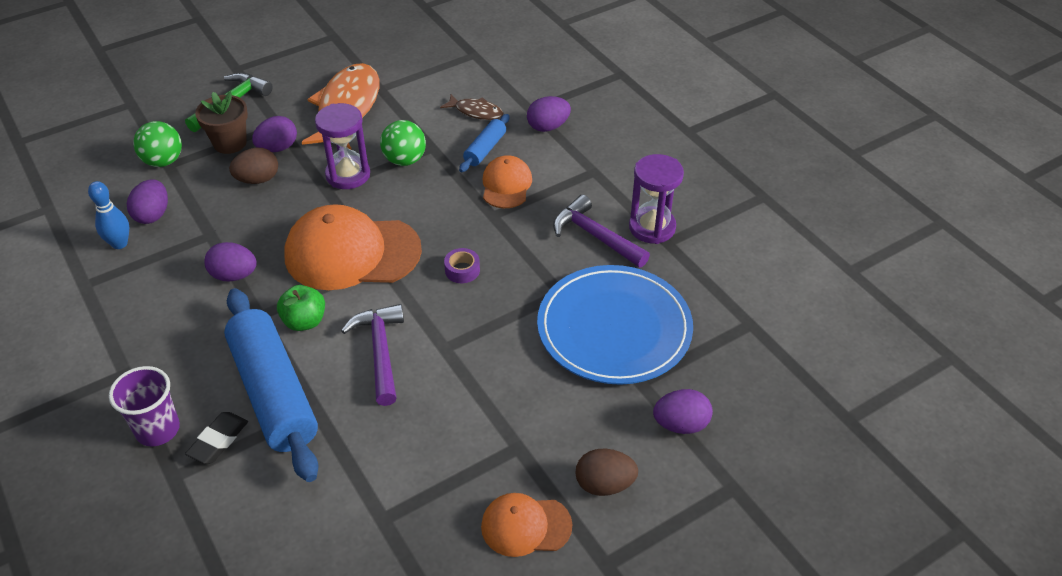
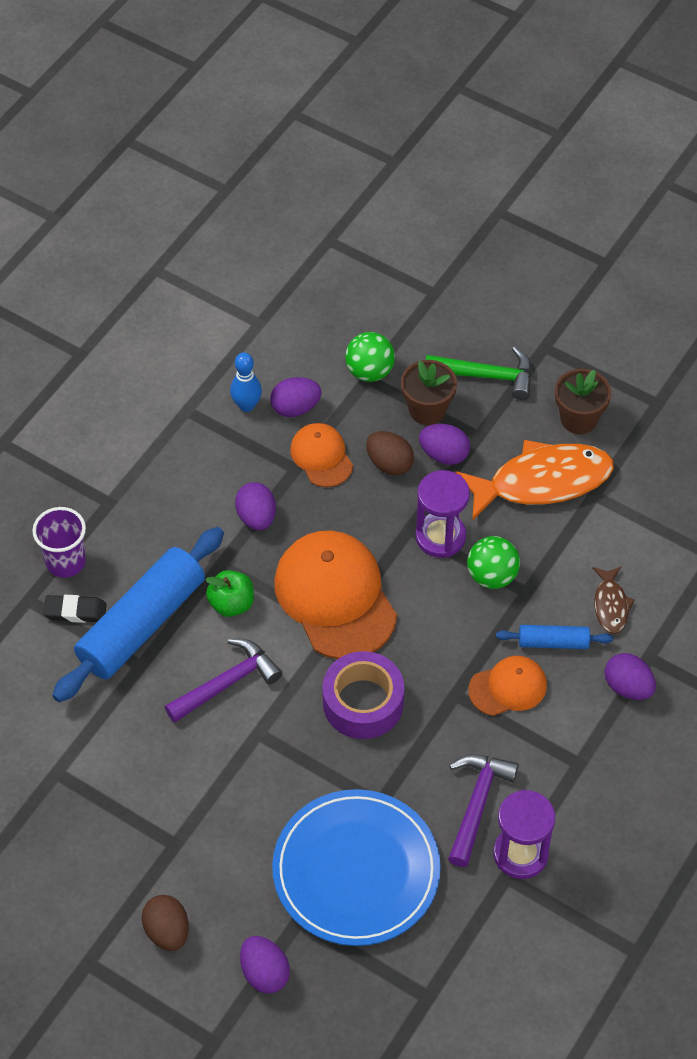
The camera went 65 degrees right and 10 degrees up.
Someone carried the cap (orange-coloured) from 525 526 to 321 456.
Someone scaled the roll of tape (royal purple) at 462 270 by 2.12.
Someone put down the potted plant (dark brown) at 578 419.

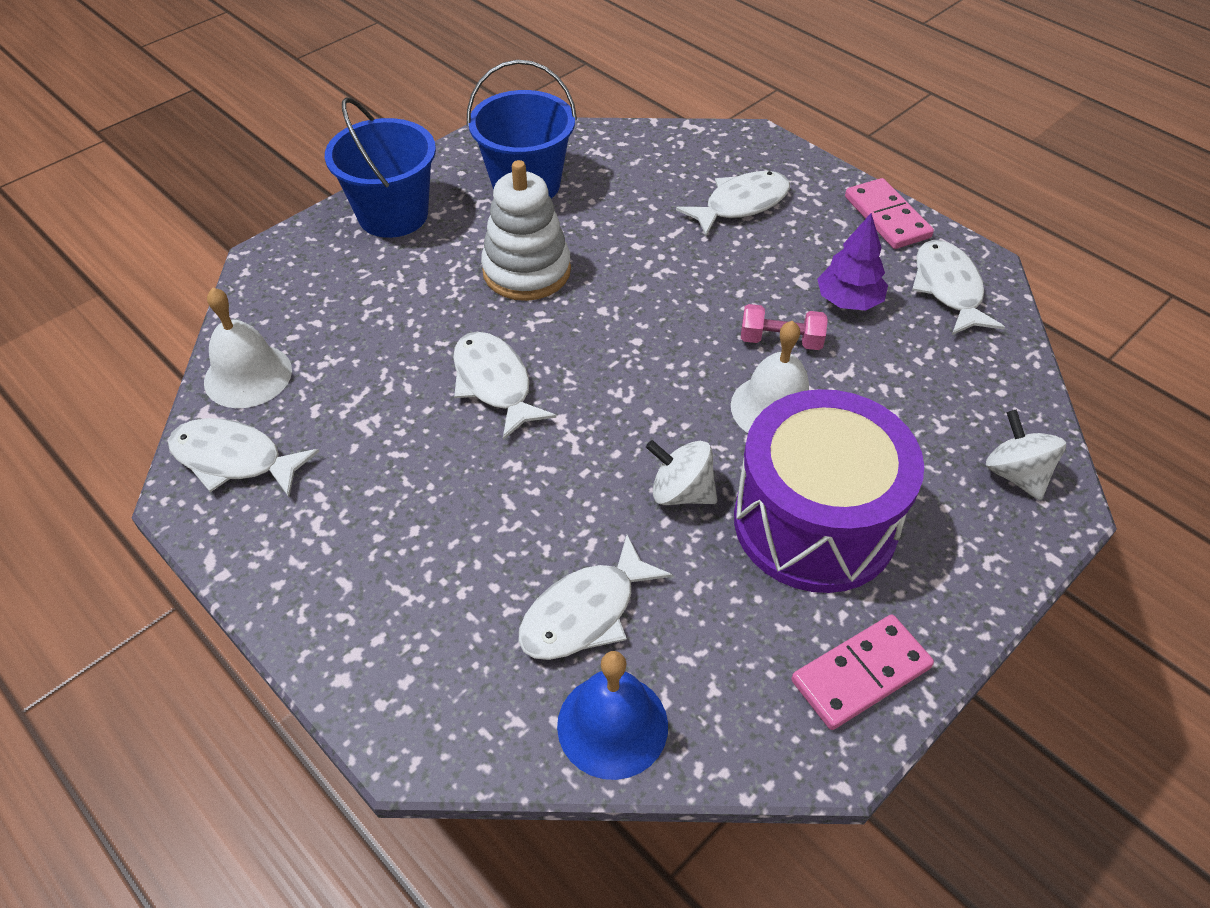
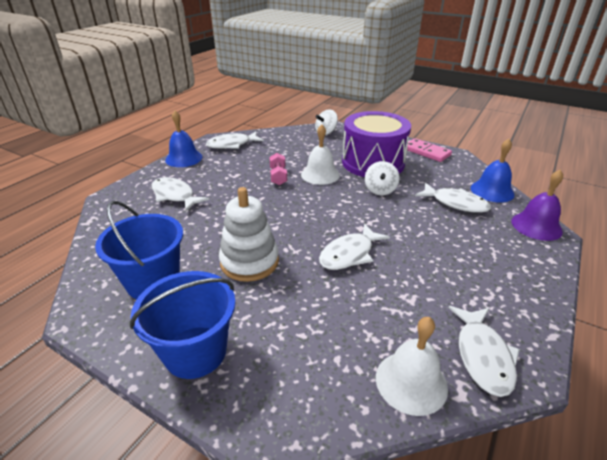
The camera went 105 degrees left and 15 degrees down.
Someone swapped the domino piece (rose-pink) at 886 217 for the school bell (blue) at 184 158.
Someone put down the school bell (royal purple) at 536 226.
Someone took away the tree (royal purple) at 848 301.

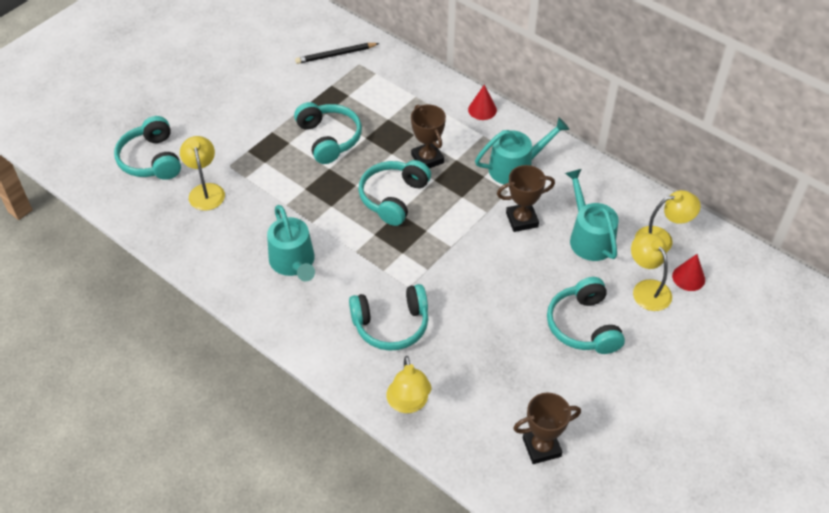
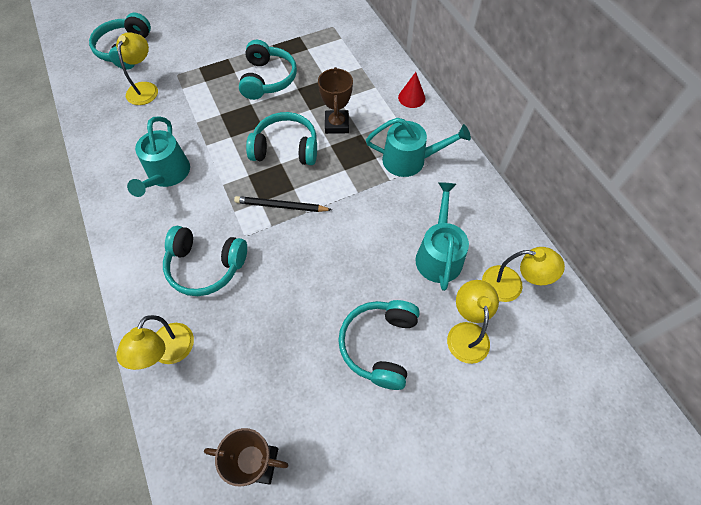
The camera went 25 degrees right and 10 degrees up.
Someone carried the lead pencil (jet-black) from 336 55 to 281 206.
Someone rotated the over-ear headphones (teal) at 393 197 by 45 degrees clockwise.
Someone took away the award cup (dark brown) at 522 220.
Someone took away the cone (crimson) at 688 277.

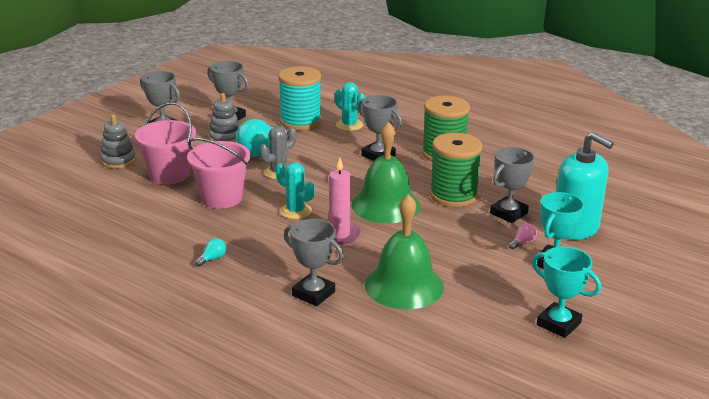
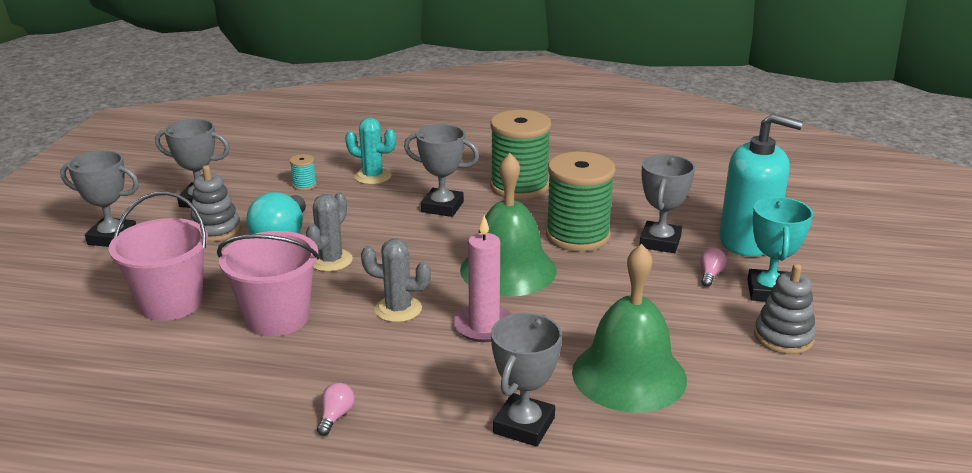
The camera went 25 degrees left and 0 degrees up.
Someone scaled the reel of thread (teal) at 300 121 by 0.41.
Someone repainted the light bulb (teal) at 212 259, which became the light bulb (rose-pink) at 336 416.
Someone repainted the cactus (teal) at 295 211, which became the cactus (grey) at 398 309.
Someone rotated the award cup (grey) at 313 294 by 75 degrees counterclockwise.
Someone carried the stacking toy (grey) from 118 160 to 783 337.
Someone took away the award cup (teal) at 558 324.

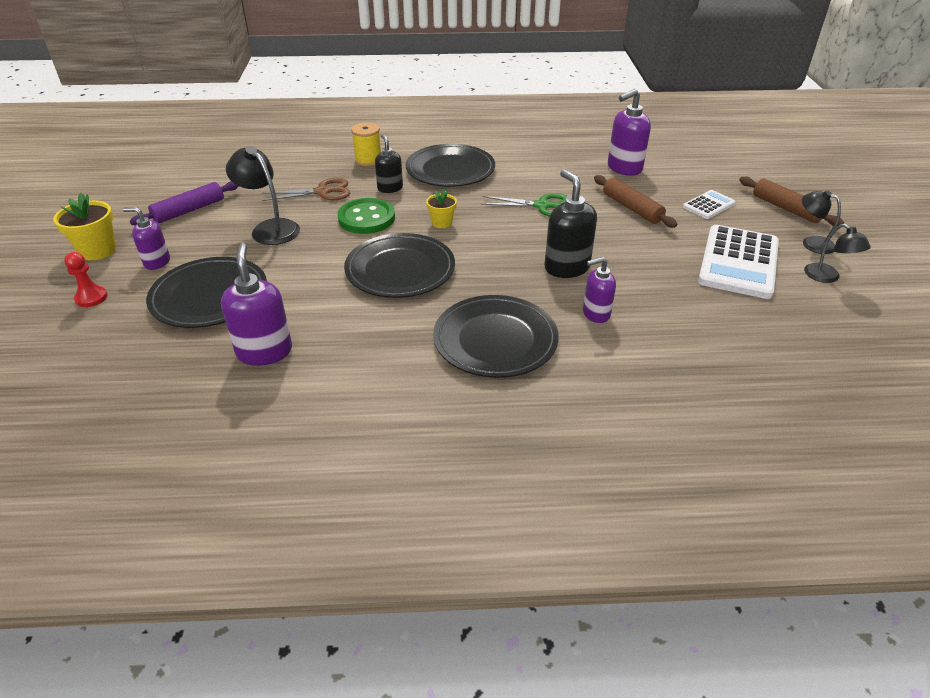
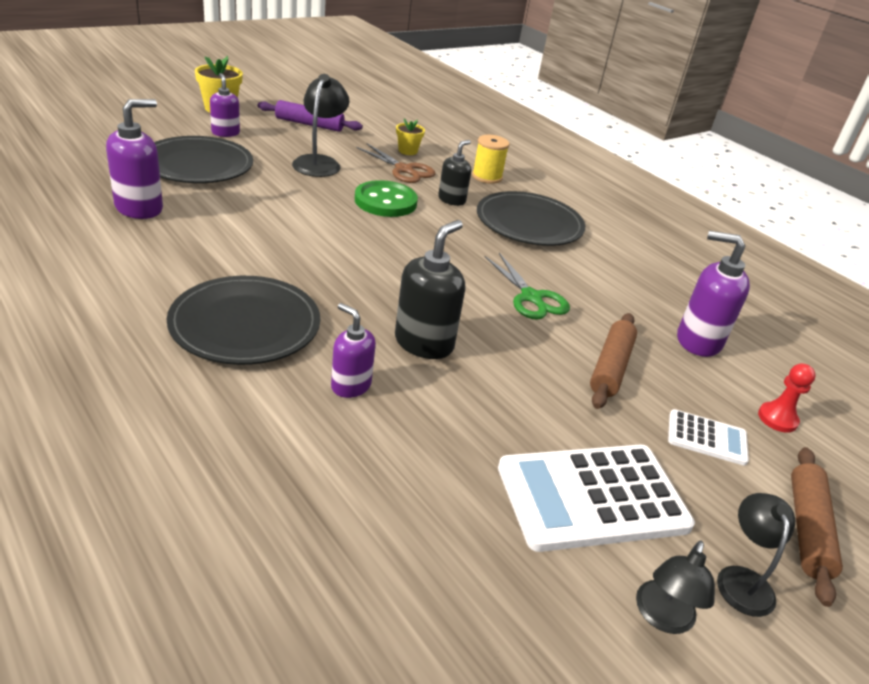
The camera went 50 degrees right and 5 degrees down.
Someone carried the potted plant (yellow) from 442 223 to 408 151.
Someone carried the chess pawn (crimson) from 91 298 to 777 419.
Someone took away the plate (jet-black) at 400 270.

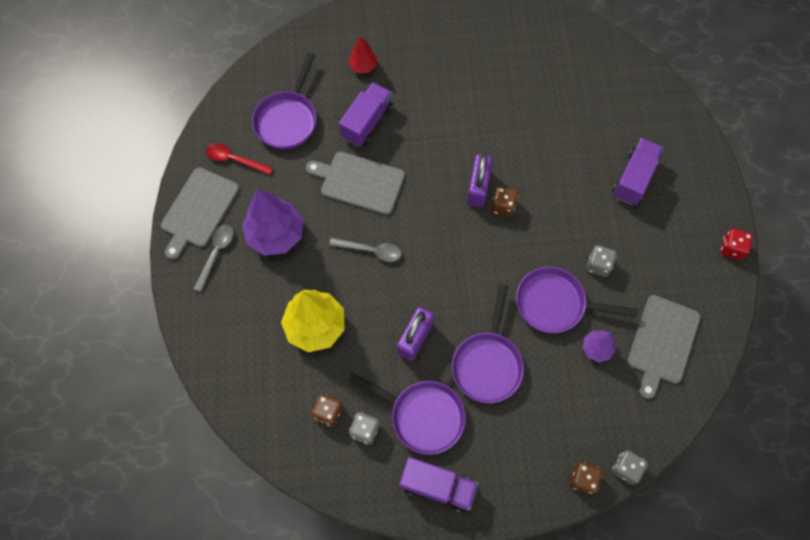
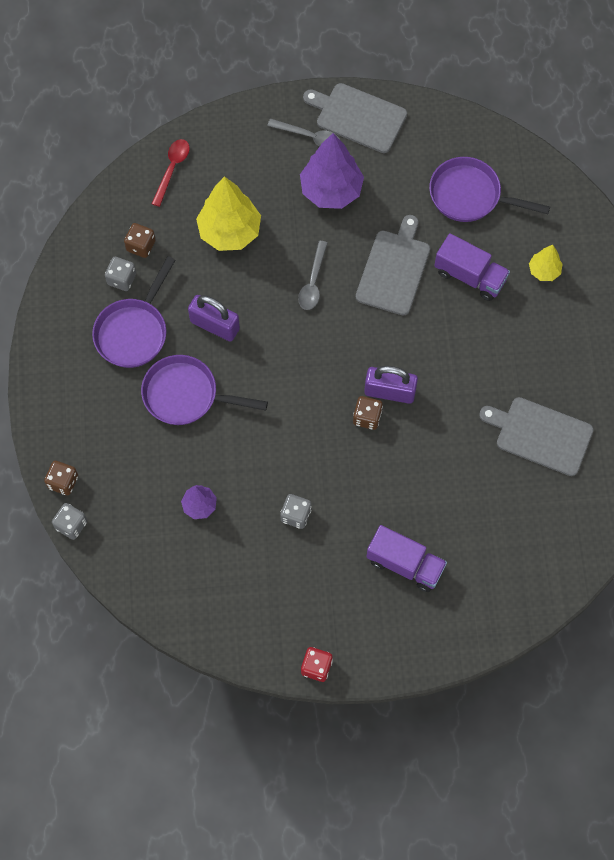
The camera went 90 degrees right and 0 degrees up.
Someone carried the spoon (crimson) from 234 159 to 172 169.
Someone carried the bread board (grey) from 662 342 to 540 435.
Someone repainted the tree (crimson) at 363 66, which became the tree (yellow) at 544 271.
Someone took away the lorry (royal purple) at 437 486.
Someone took away the frying pan (royal purple) at 555 303.

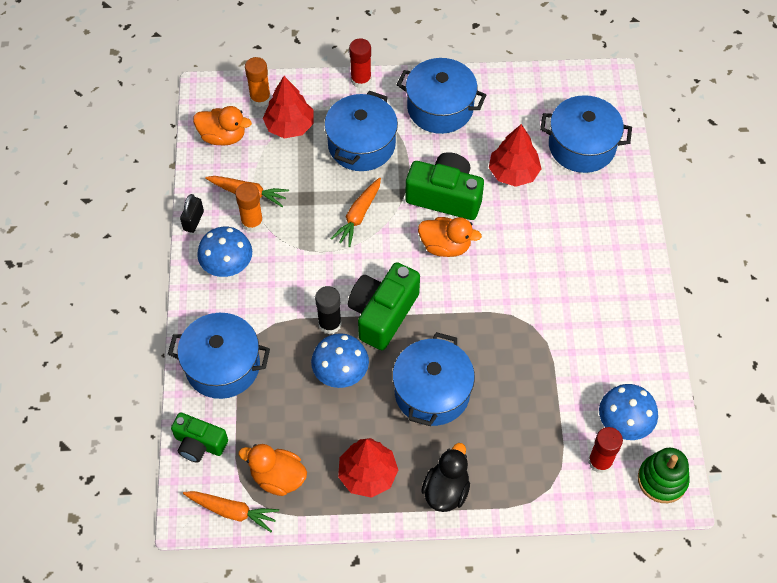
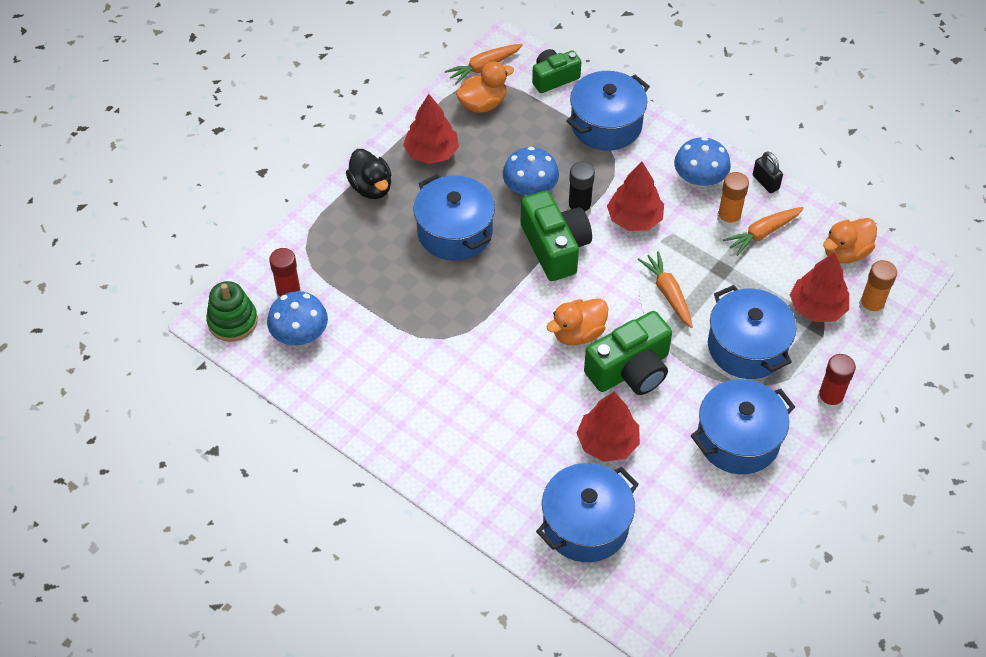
The camera went 130 degrees right and 5 degrees down.
Someone put down the tree (crimson) at 634 219.

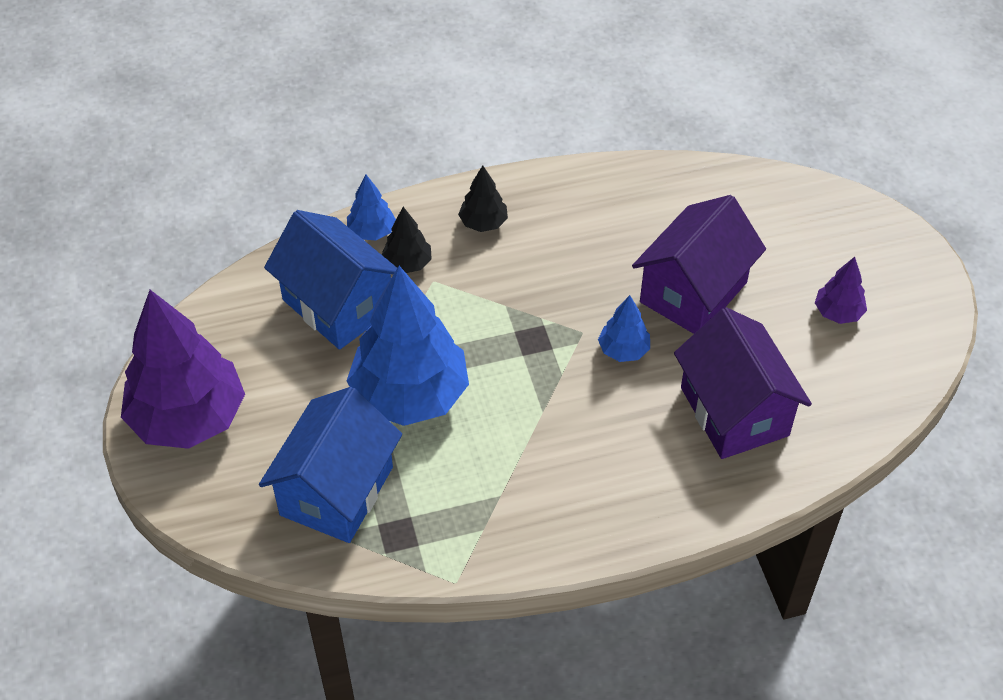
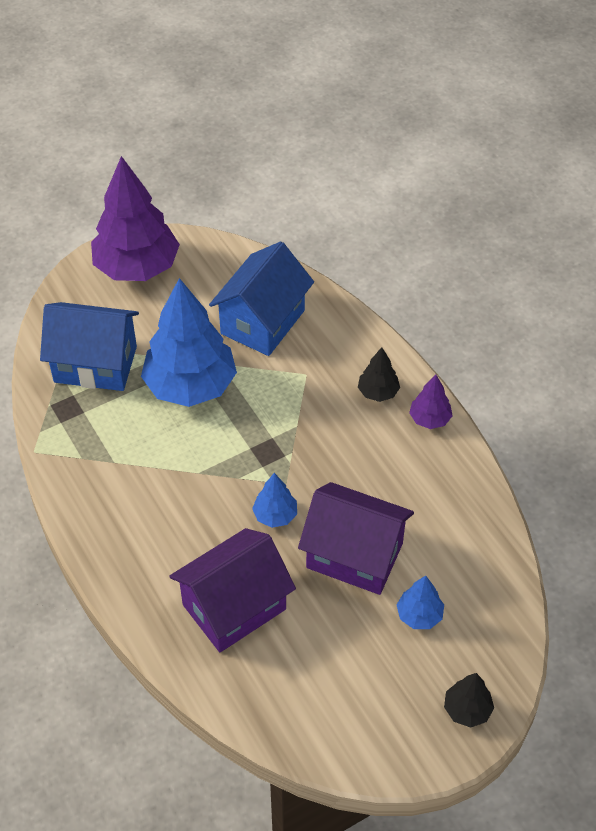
The camera went 75 degrees right and 0 degrees up.
Someone carried the tree (blue) from 371 231 to 419 615.
Someone carried the tree (royal purple) from 838 313 to 429 419.
Someone carried the tree (jet-black) from 407 263 to 467 709.

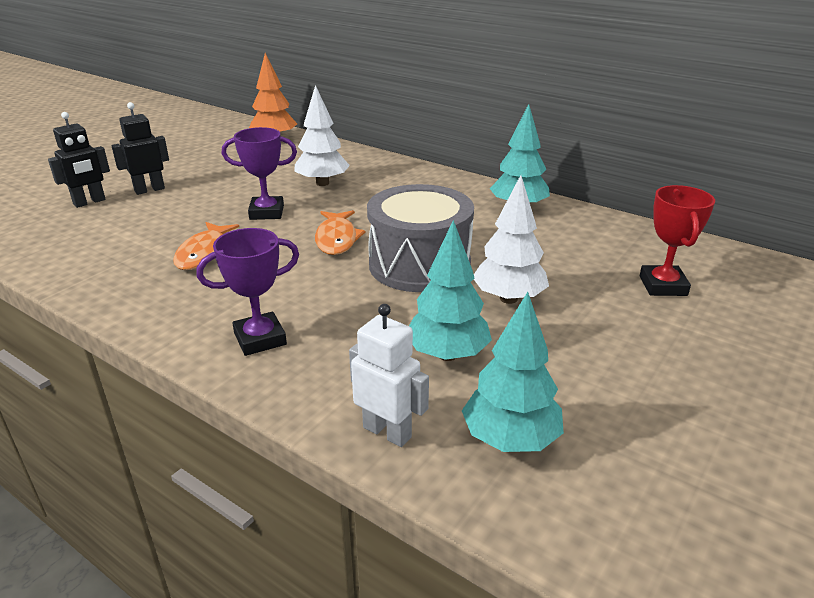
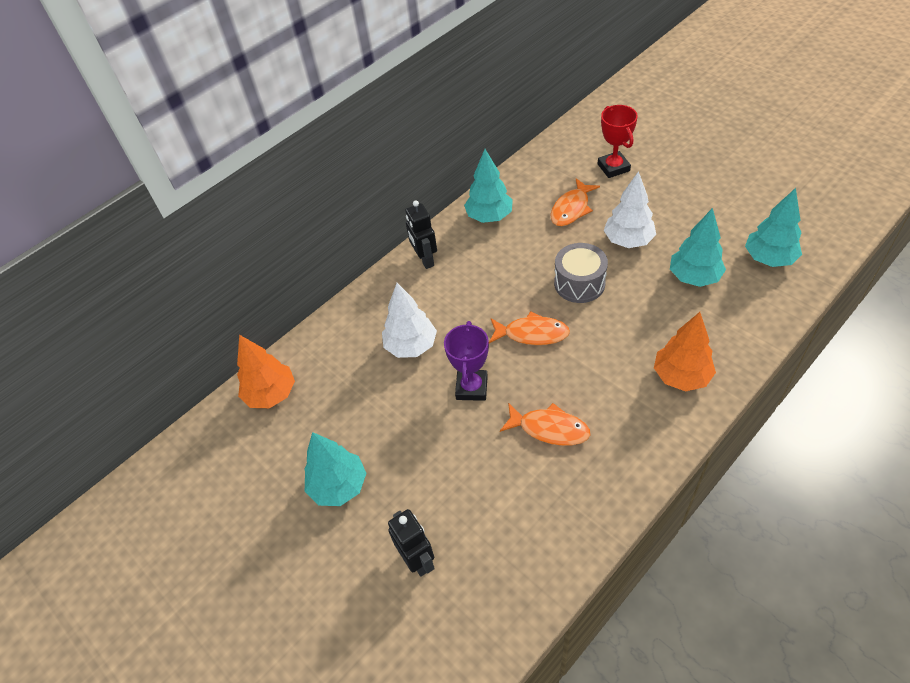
The camera went 75 degrees left and 20 degrees up.
Someone put down the tree (teal) at 339 486.
Someone carried the robot figure (jet-black) from 149 190 to 425 260.
Someone put down the toy fish (orange-coloured) at 571 209.
Someone scaled the snare drum (grey) at 419 265 by 0.65.
Someone rotated the award cup (crimson) at 662 286 by 60 degrees clockwise.
Someone swapped the award cup (royal purple) at 260 339 for the tree (orange-coloured) at 681 376.
Someone took away the robot figure (pure white) at 387 432.

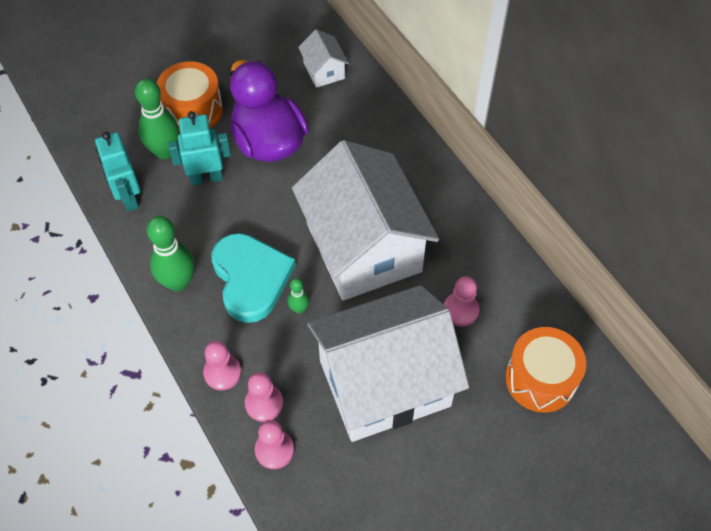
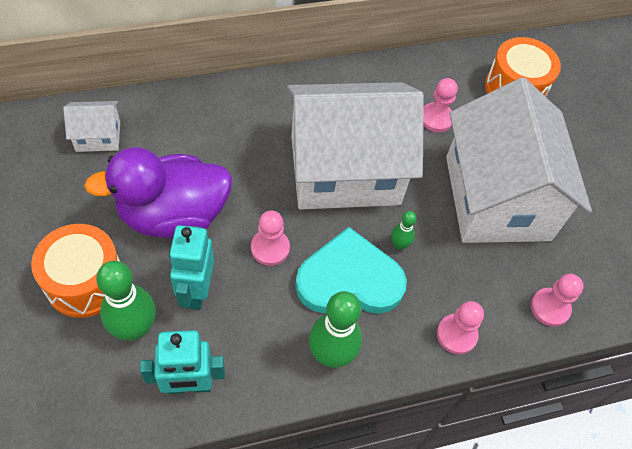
The camera went 80 degrees left and 0 degrees up.
Someone carried the chess pawn (rose-pink) from 264 403 to 270 248.

